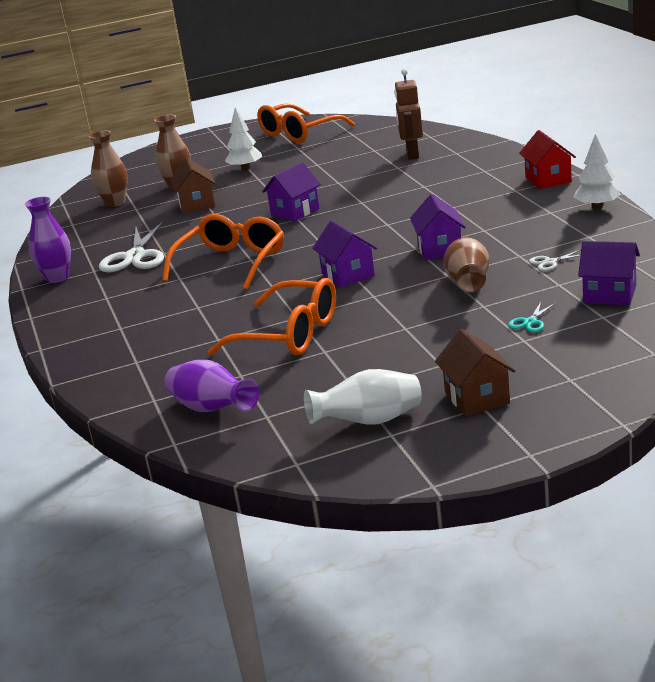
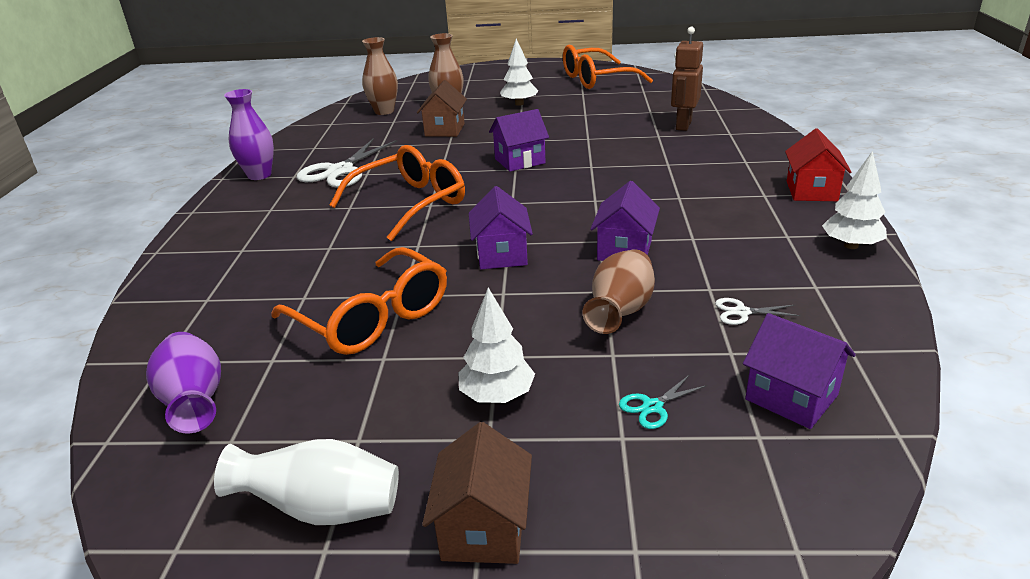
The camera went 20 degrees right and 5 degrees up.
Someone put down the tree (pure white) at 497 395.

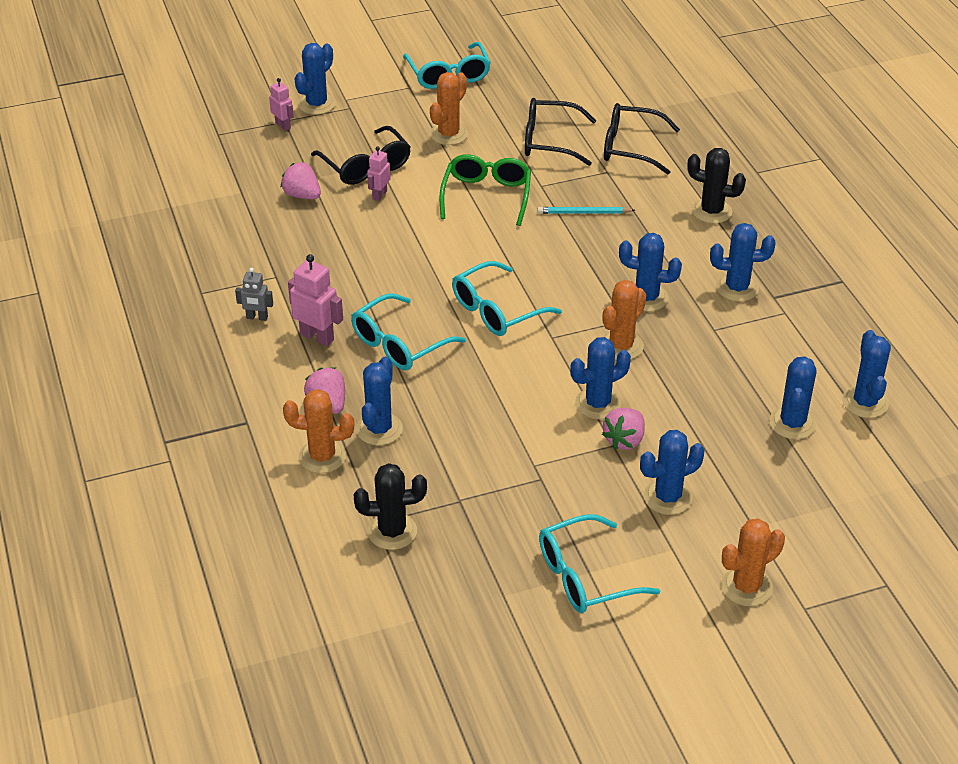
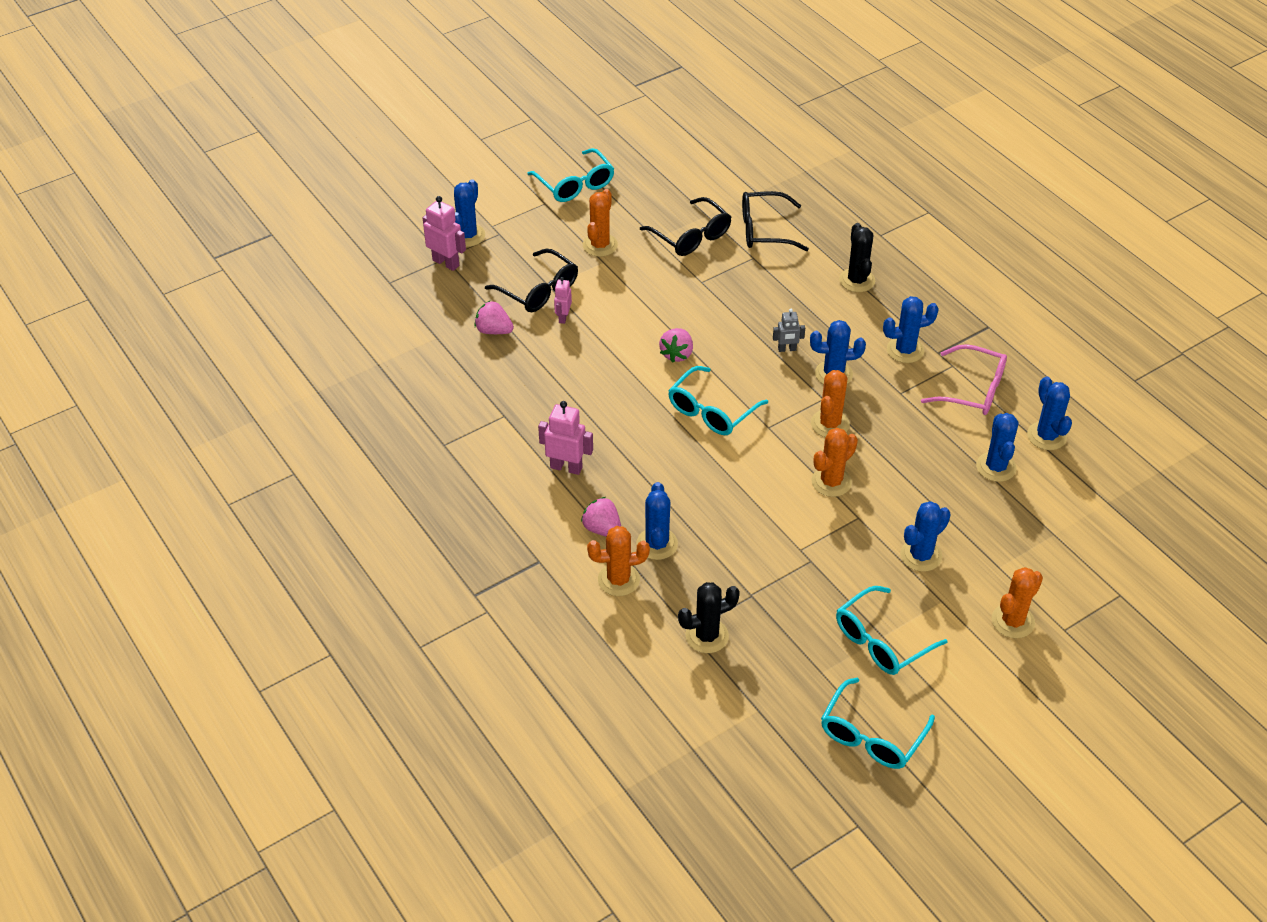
The camera went 15 degrees left and 5 degrees up.
Someone scaled the robot figure (rose-pink) at 283 125 by 1.63.
Someone rotated the spectacles (jet-black) at 549 141 by 120 degrees counterclockwise.
Someone carried the toy strawberry (rose-pink) from 624 440 to 677 354.
Someone carried the robot figure (grey) from 257 317 to 787 349.
Someone repainted the cactus (blue) at 598 404, which became the cactus (orange-coloured) at 831 482.
Someone carried the spectacles (teal) from 399 344 to 871 736.
Someone rotated the cactus (jet-black) at 711 211 by 75 degrees clockwise.
Someone put down the spectacles (rose-pink) at 973 390.
Someone took away the spectacles (green) at 486 196.
Someone took away the lead pencil (teal) at 584 213.

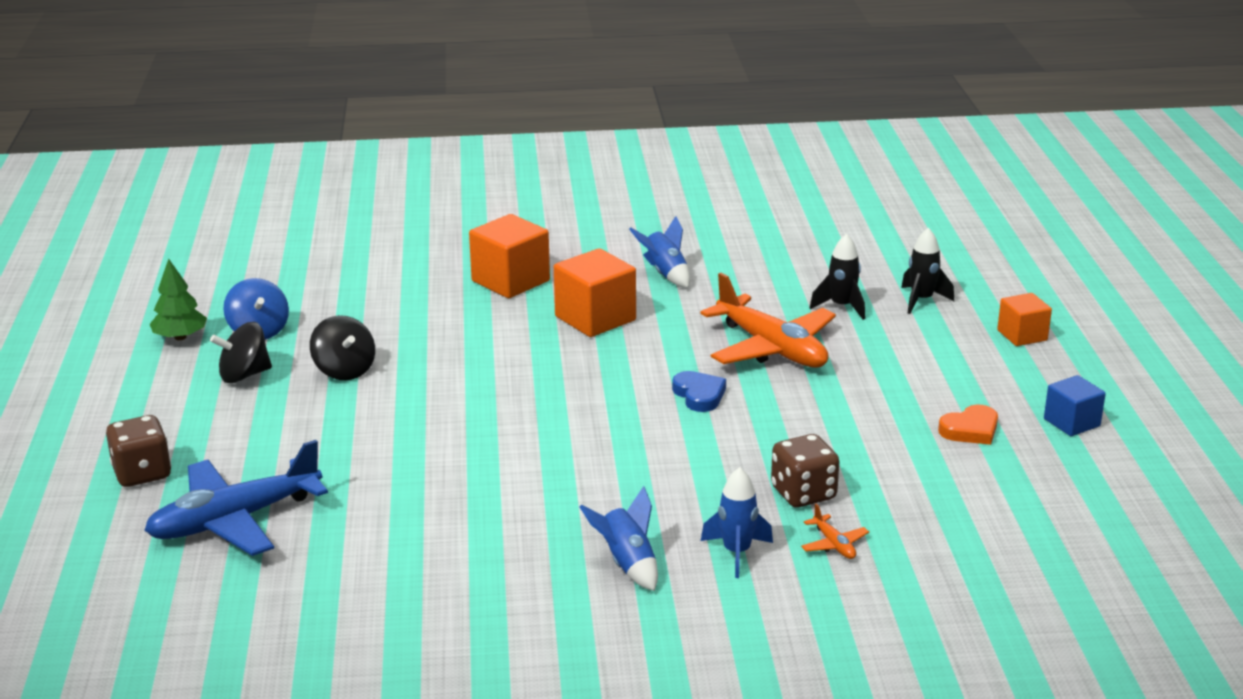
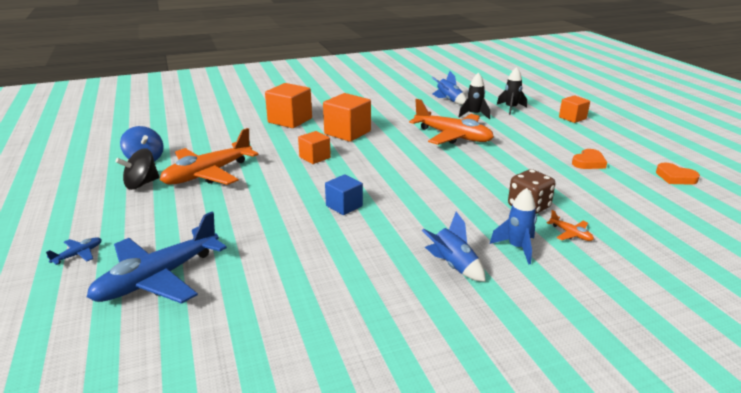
The camera went 15 degrees left and 0 degrees up.
Someone swapped the game die (dark brown) at 142 473 for the plane (blue) at 78 255.
Someone swapped the whirligig (jet-black) at 344 370 for the plane (orange-coloured) at 208 174.
Someone put down the cube (orange-coloured) at 315 157.
Someone carried the cube (blue) from 1071 422 to 344 206.
Someone carried the rocket (blue) from 665 274 to 449 101.
Someone put down the heart (orange-coloured) at 675 177.
Someone took away the tree (green) at 180 337.
Someone took away the heart (blue) at 699 395.

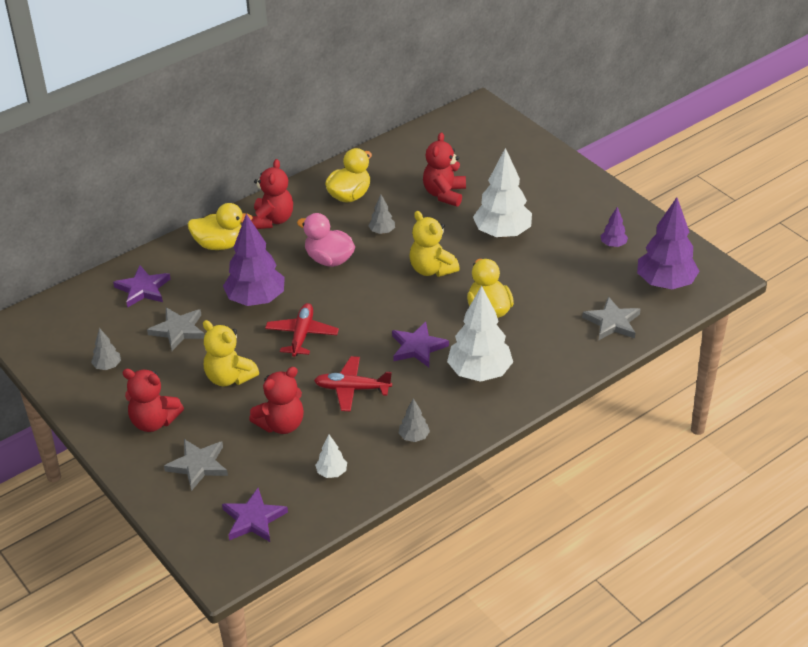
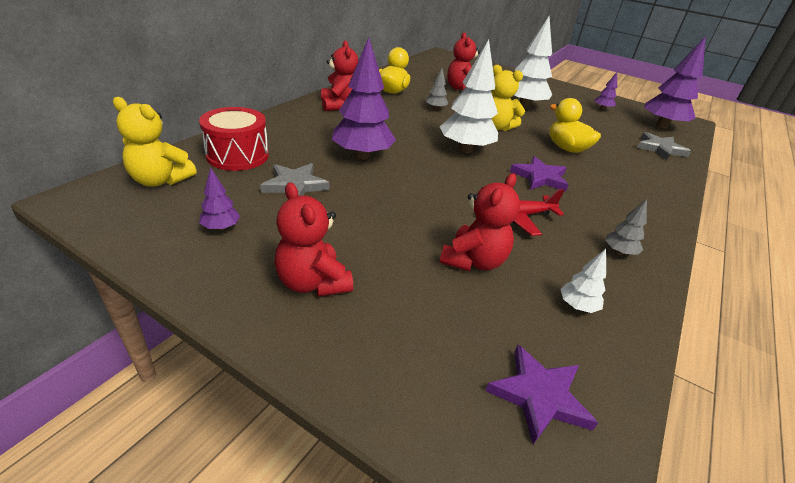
The camera went 25 degrees left and 5 degrees down.
Someone carried the teddy bear (yellow) from 229 377 to 160 180.
Someone swapped the star (royal purple) at 143 289 for the snare drum (crimson) at 237 155.
Someone repainted the tree (grey) at 107 366, which became the tree (royal purple) at 221 228.
Someone rotated the teddy bear (crimson) at 154 422 by 60 degrees clockwise.
Someone carried the tree (pure white) from 479 373 to 465 149.
Someone took away the star (grey) at 198 465.
Someone took away the duck (yellow) at 220 244.
Someone took away the plane (crimson) at 302 335.
Someone took away the duck (rose-pink) at 329 259.

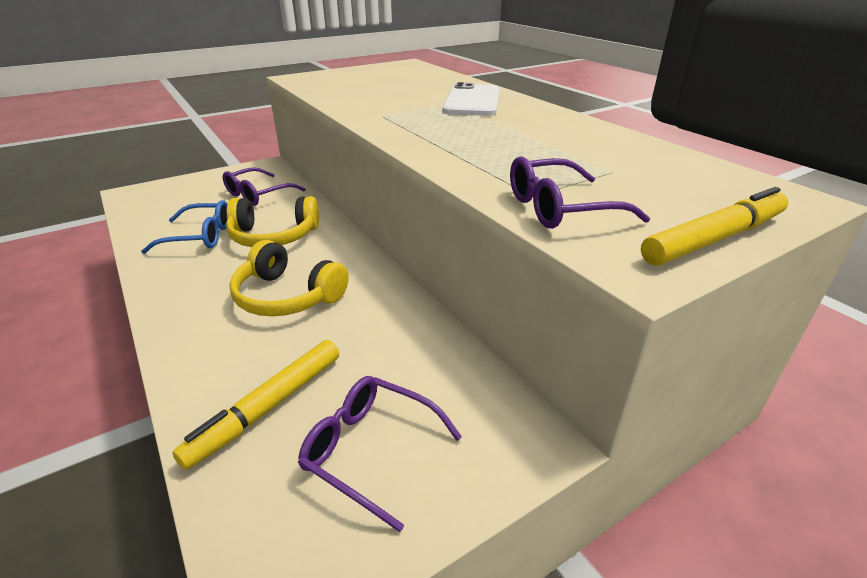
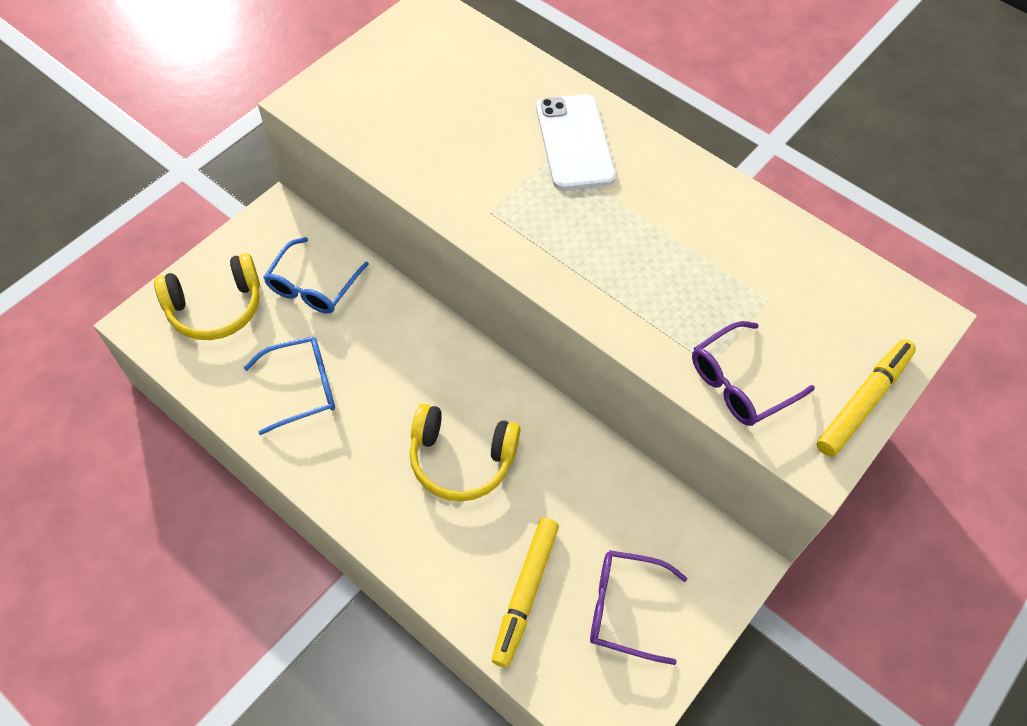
The camera went 20 degrees left and 25 degrees up.
Someone carried the over-ear headphones (yellow) from 274 236 to 215 307.
Someone repainted the spectacles (royal purple) at 258 194, which became the spectacles (blue) at 313 286.

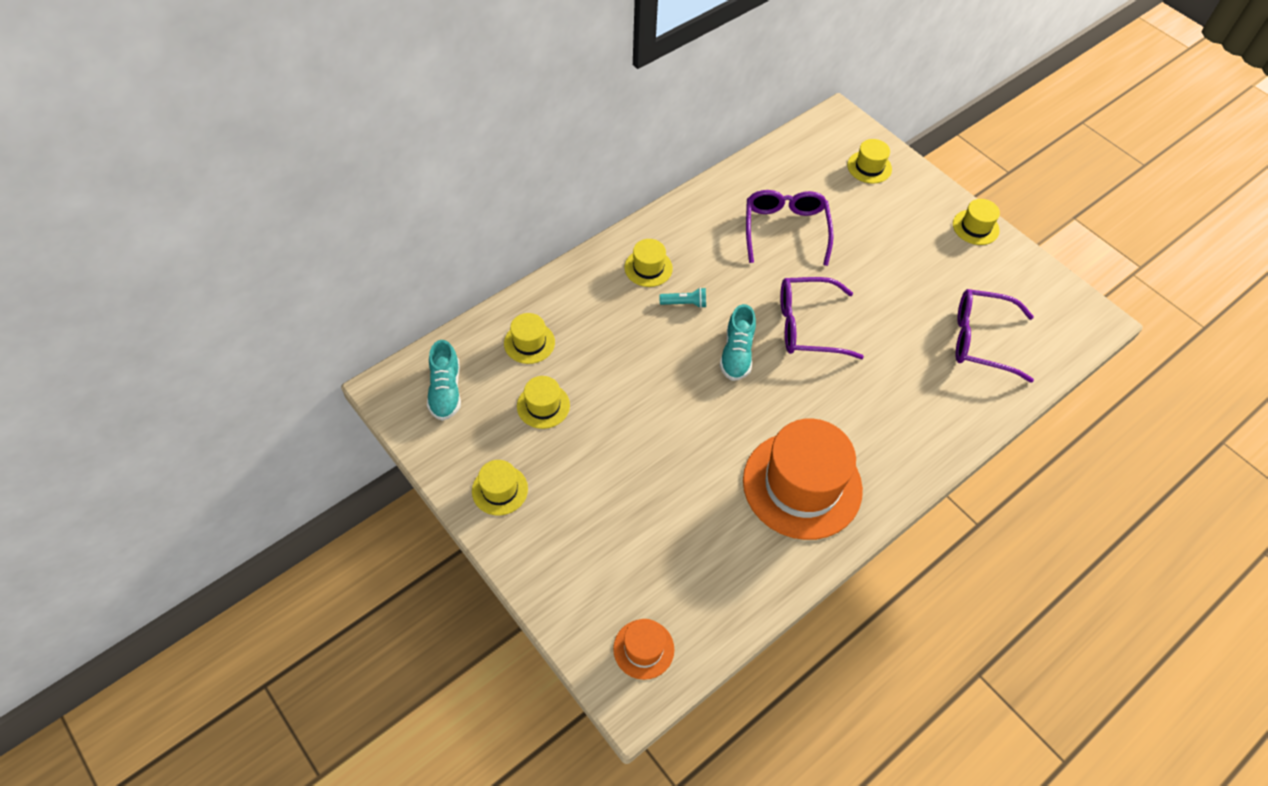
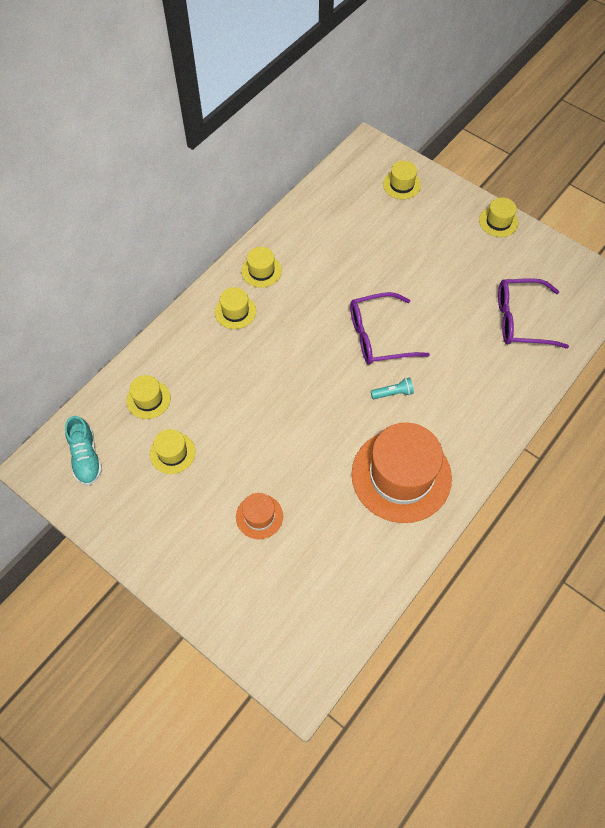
The camera went 10 degrees left and 5 degrees up.
Someone carried the tall hat (orange-coloured) from 643 649 to 259 516.
Someone carried the tall hat (yellow) from 500 490 to 261 271.
Someone carried the flashlight (teal) from 685 303 to 393 393.
Someone took away the sneaker (teal) at 737 353.
Someone took away the spectacles (royal purple) at 785 230.

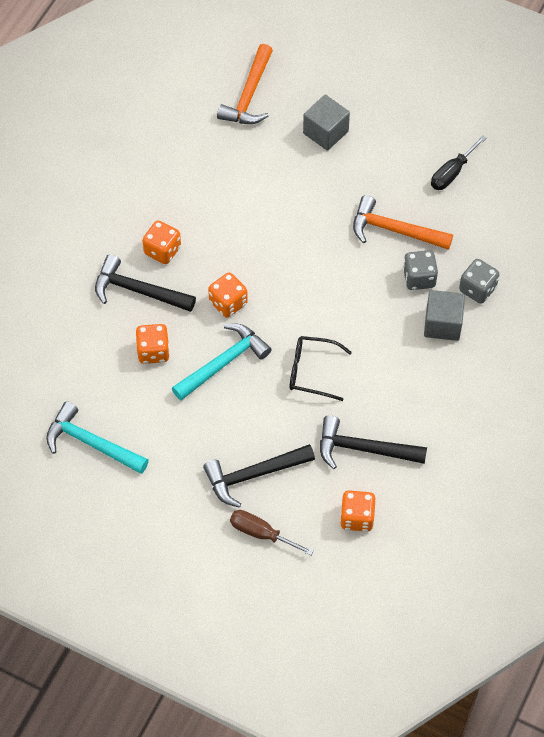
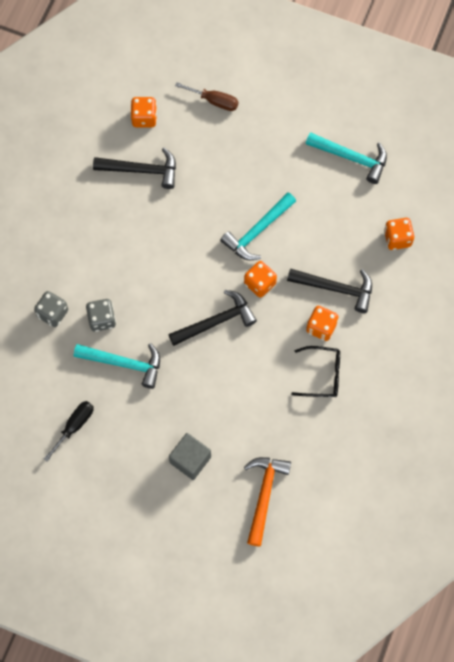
The camera went 175 degrees right and 10 degrees up.
Someone repainted the hammer (orange-coloured) at 394 230, which became the hammer (teal) at 124 363.
Someone carried the hammer (jet-black) from 254 475 to 216 321.
Someone carried the spectacles (jet-black) from 311 371 to 323 375.
Someone carried the game die (orange-coloured) from 153 351 to 397 238.
Someone took away the cube (grey) at 442 324.

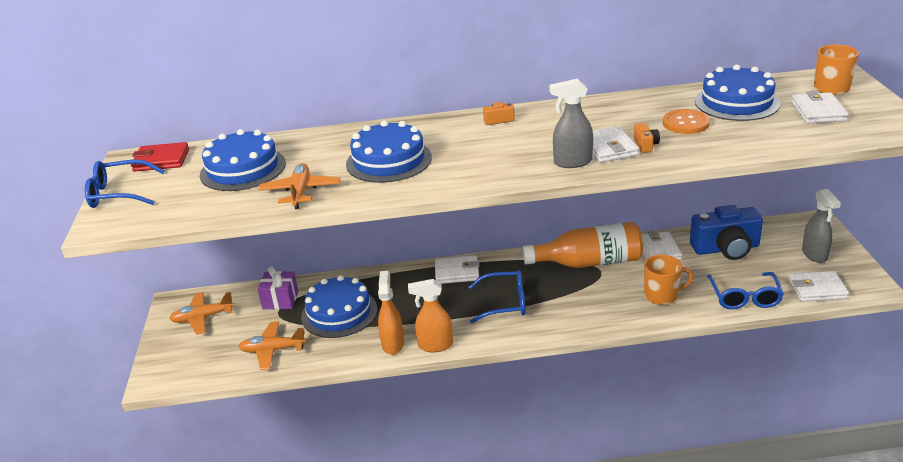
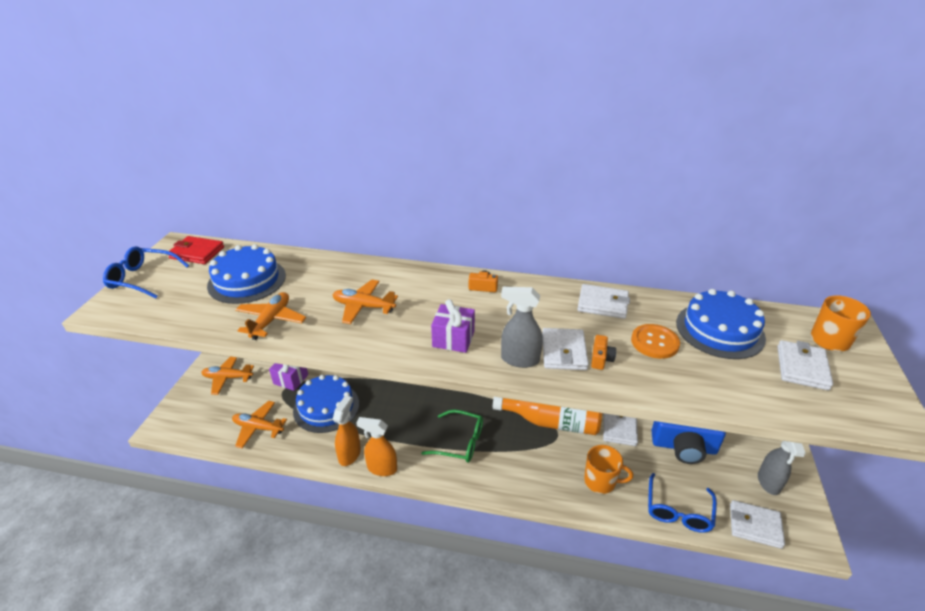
The camera went 15 degrees right and 5 degrees up.
Someone swapped the cake (blue) at 389 161 for the plane (orange-coloured) at 363 307.
Someone repainted the spectacles (blue) at 505 303, which became the spectacles (green) at 460 442.
Someone put down the wrapped gift (royal purple) at 453 339.
Someone carried the card wallet (pure white) from 457 272 to 602 304.

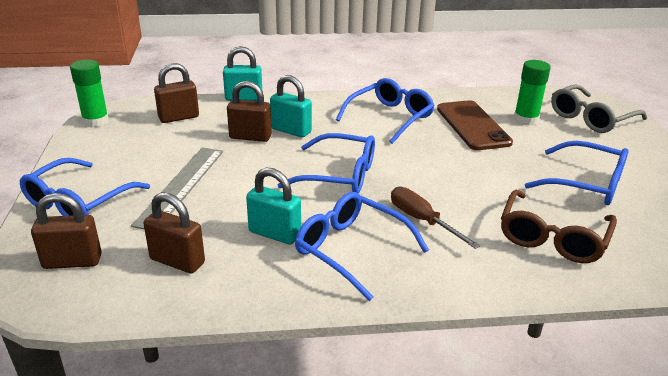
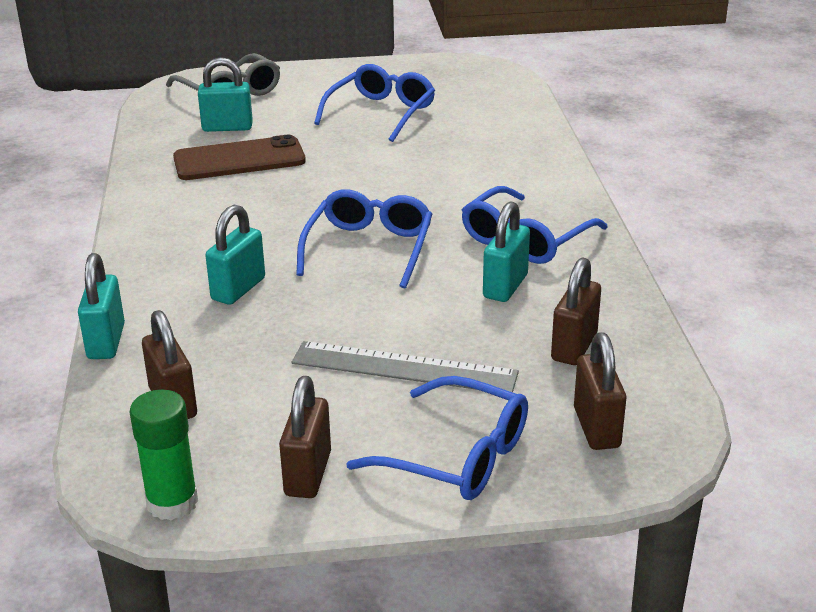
The camera went 90 degrees left and 0 degrees up.
Someone swapped the glue stick (green) at 526 120 for the padlock (teal) at 227 127.
Someone carried the padlock (dark brown) from 250 137 to 308 474.
Someone took away the spectacles (blue) at 390 118.
Someone took away the hand screwdriver (dark brown) at 422 220.
Someone took away the spectacles (dark brown) at 552 237.

